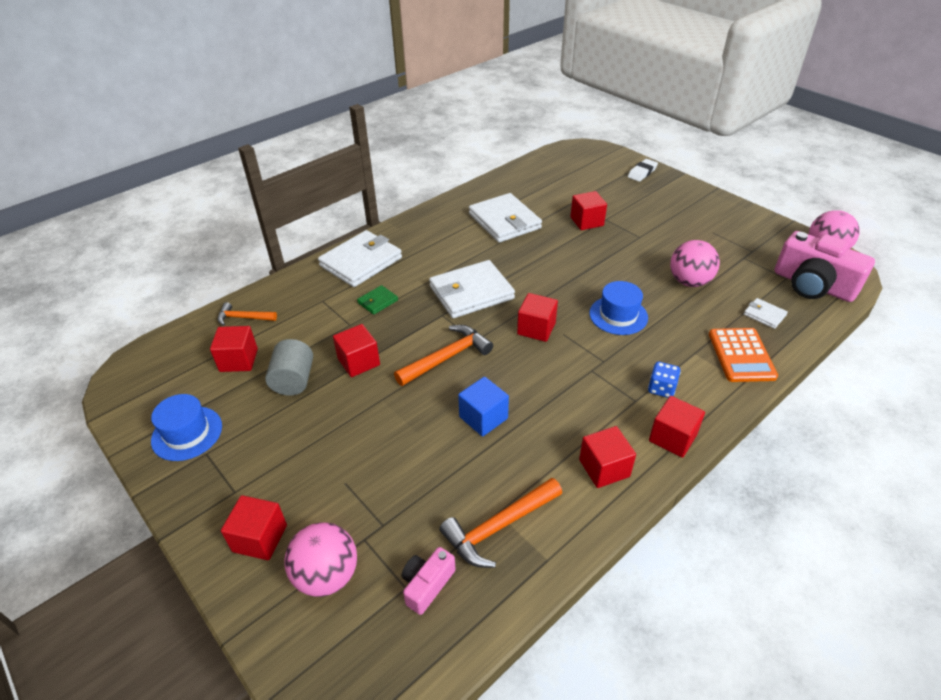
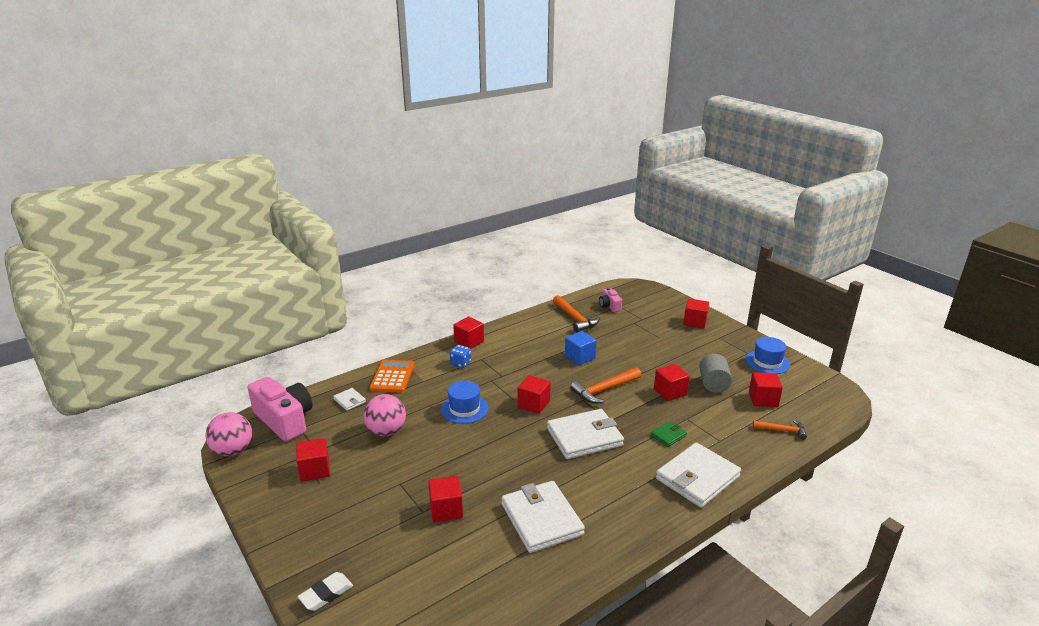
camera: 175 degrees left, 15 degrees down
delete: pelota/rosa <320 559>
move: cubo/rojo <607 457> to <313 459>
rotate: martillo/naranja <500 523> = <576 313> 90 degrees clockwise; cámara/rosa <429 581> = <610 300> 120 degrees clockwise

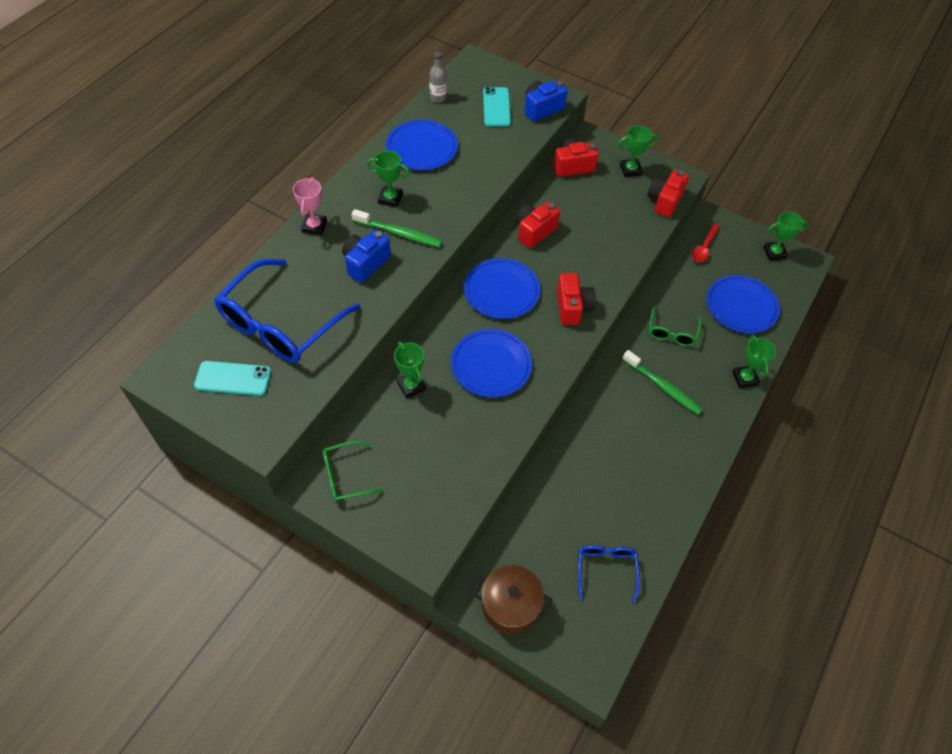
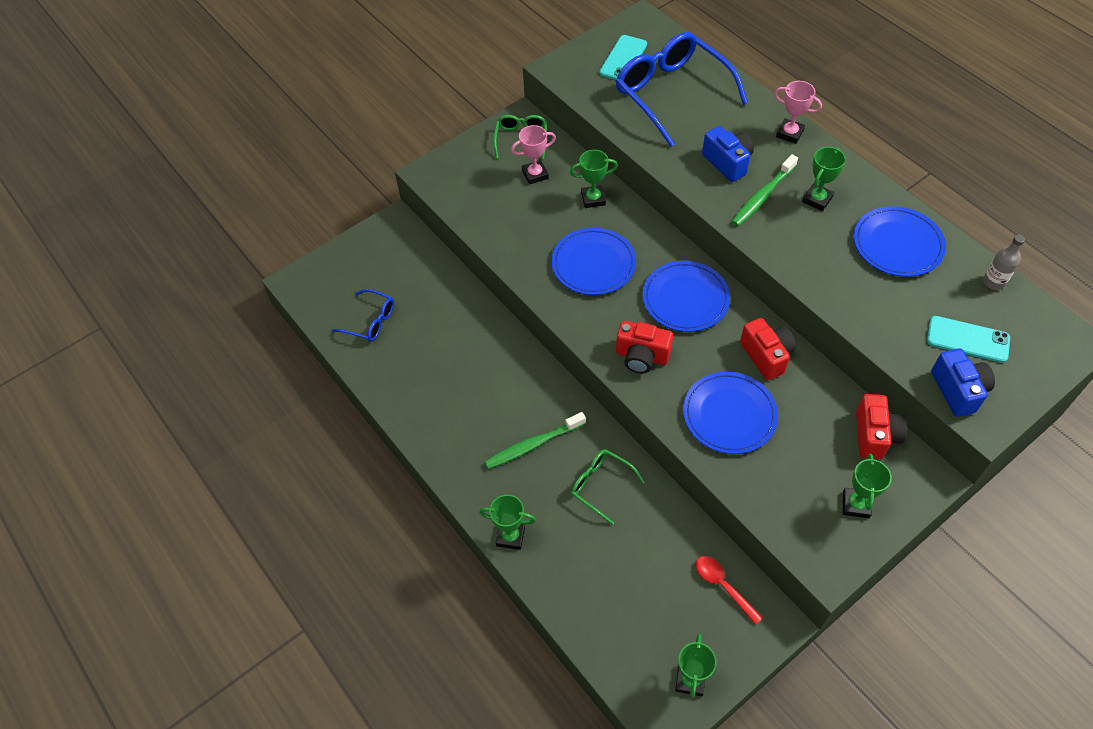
camera: 115 degrees right, 0 degrees up
delete: olla/marrón <512 599>; cámara/rojo <668 193>
insert: trofeo/rosa <533 155>
move: plato/azul <743 304> to <730 413>

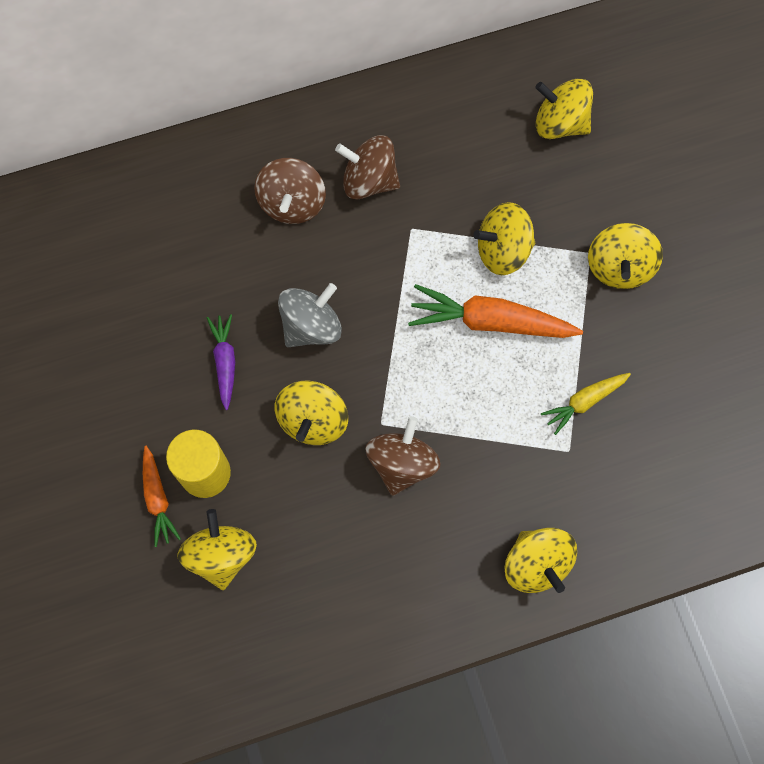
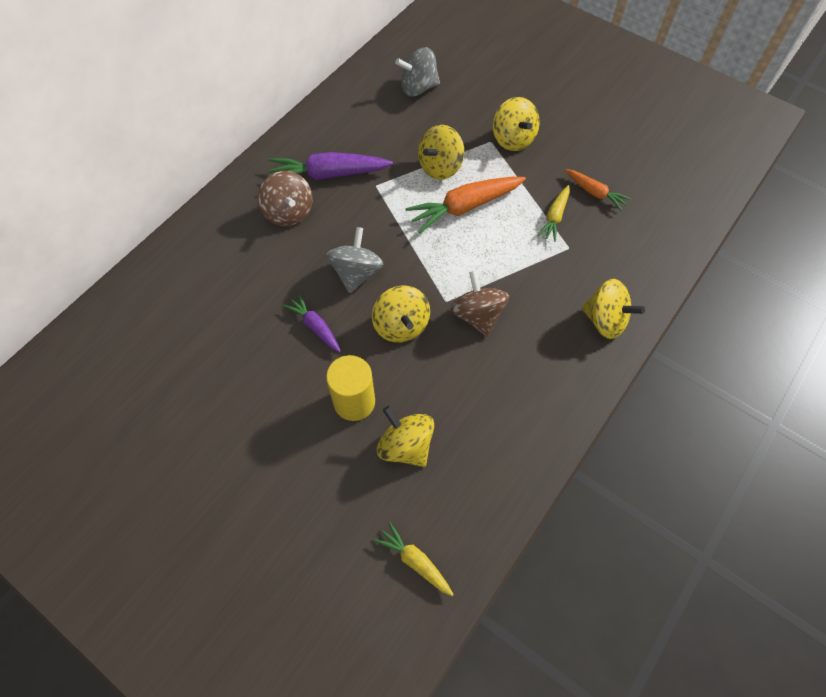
camera: 35 degrees left, 10 degrees down
insert: zanahoria/amarillo <414 559>
move: zanahoria/naranja <162 496> to <598 190>
replace: peonza/marrón <367 167> to zanahoria/morado <331 166>
recolor: peonza/amarillo <564 108> to peonza/gris <417 72>

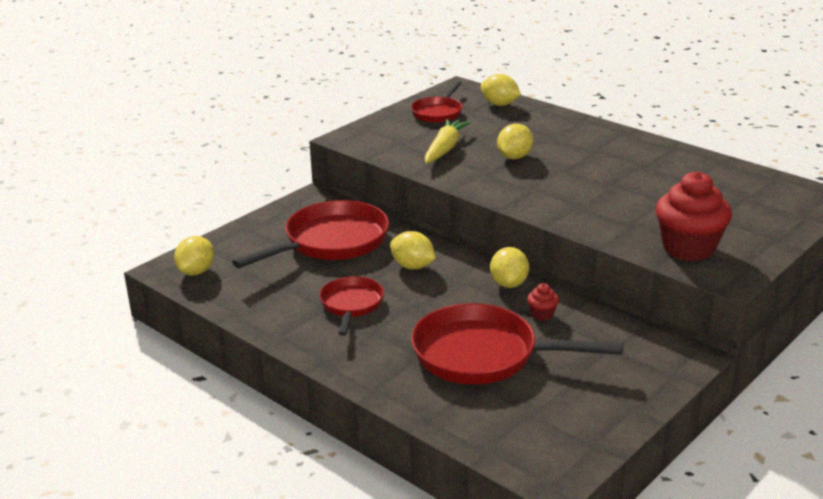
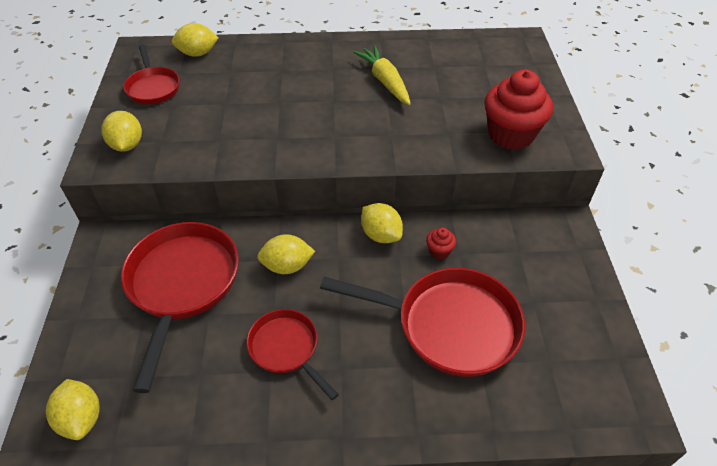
camera: 45 degrees left, 20 degrees up
move: limón/amarillo <515 141> to <121 131>; zanahoria/amarillo <448 141> to <382 75>
rotate: sartén/rojo <517 343> = <422 322> 135 degrees counterclockwise

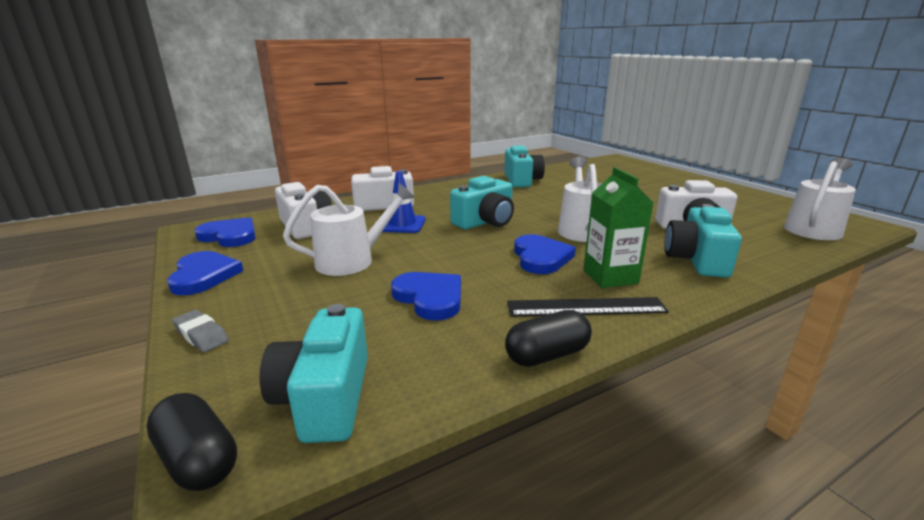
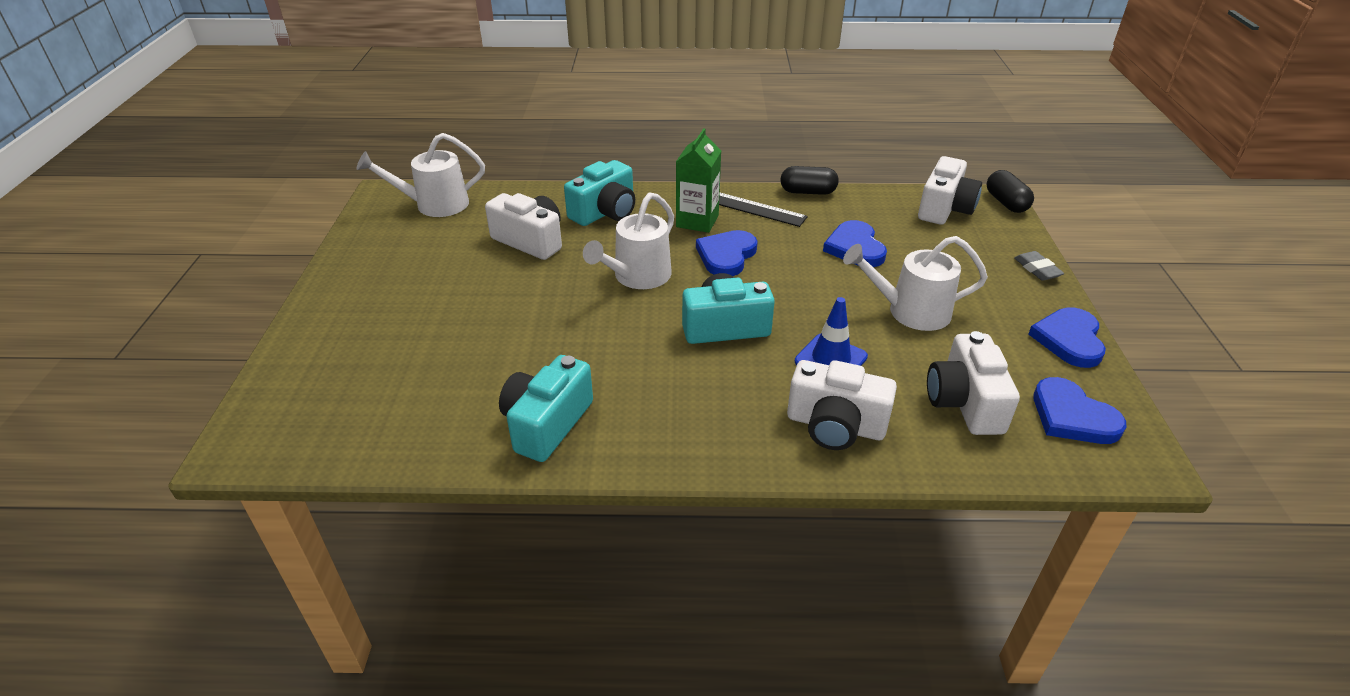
camera: 150 degrees left, 15 degrees up
recolor: cámara/turquesa <314 373> to cámara/blanco <950 190>

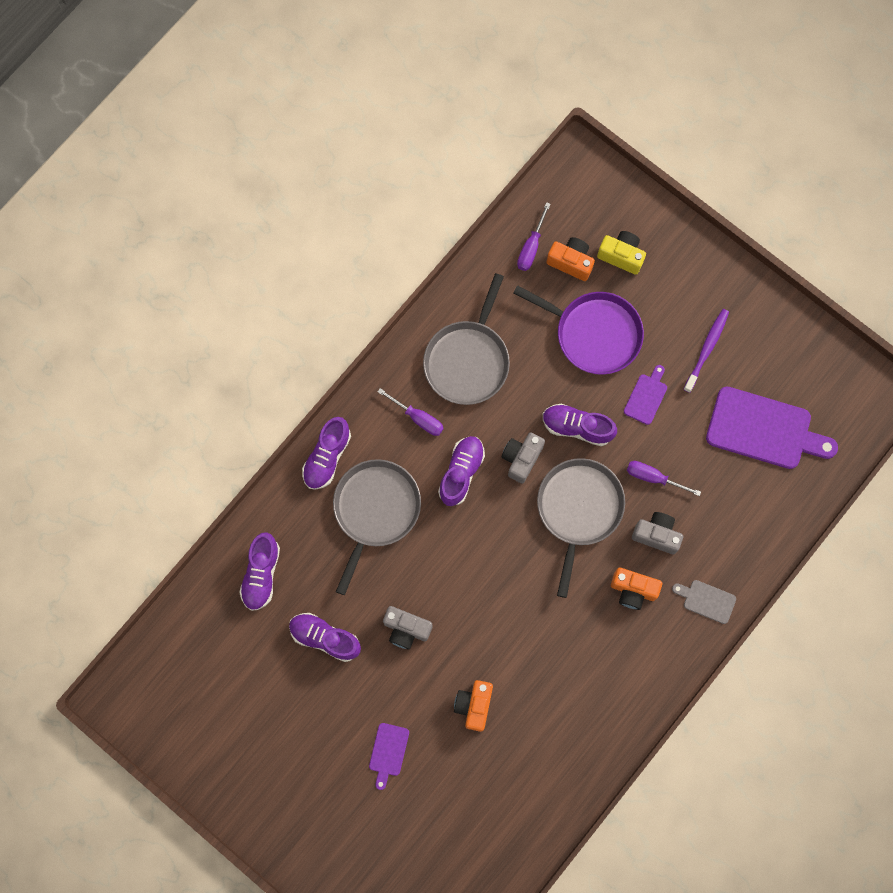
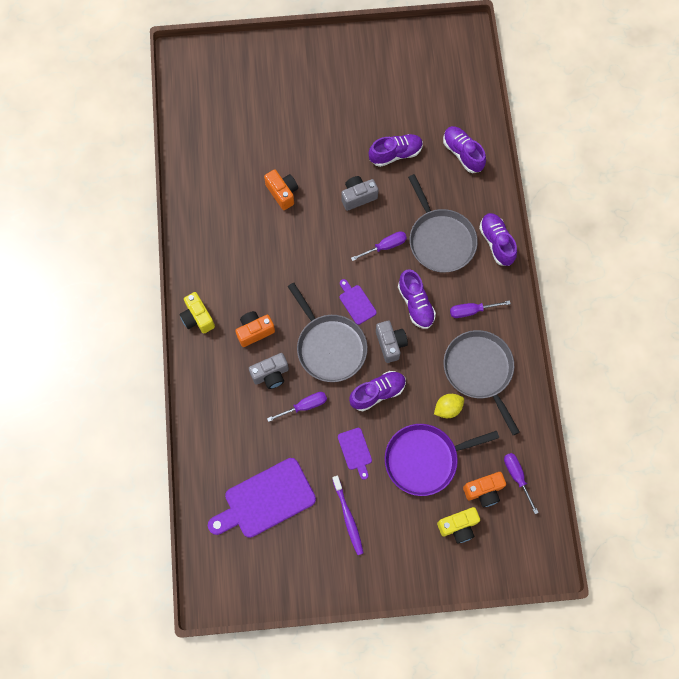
camera: 135 degrees right, 5 degrees down
delete: tabla de cortar/gris <704 602>
insert: cámara/amarillo <197 313>; destornillador/morado <379 246>; limón/amarillo <449 406>
move: tabla de cortar/morado <389 756> to <358 302>

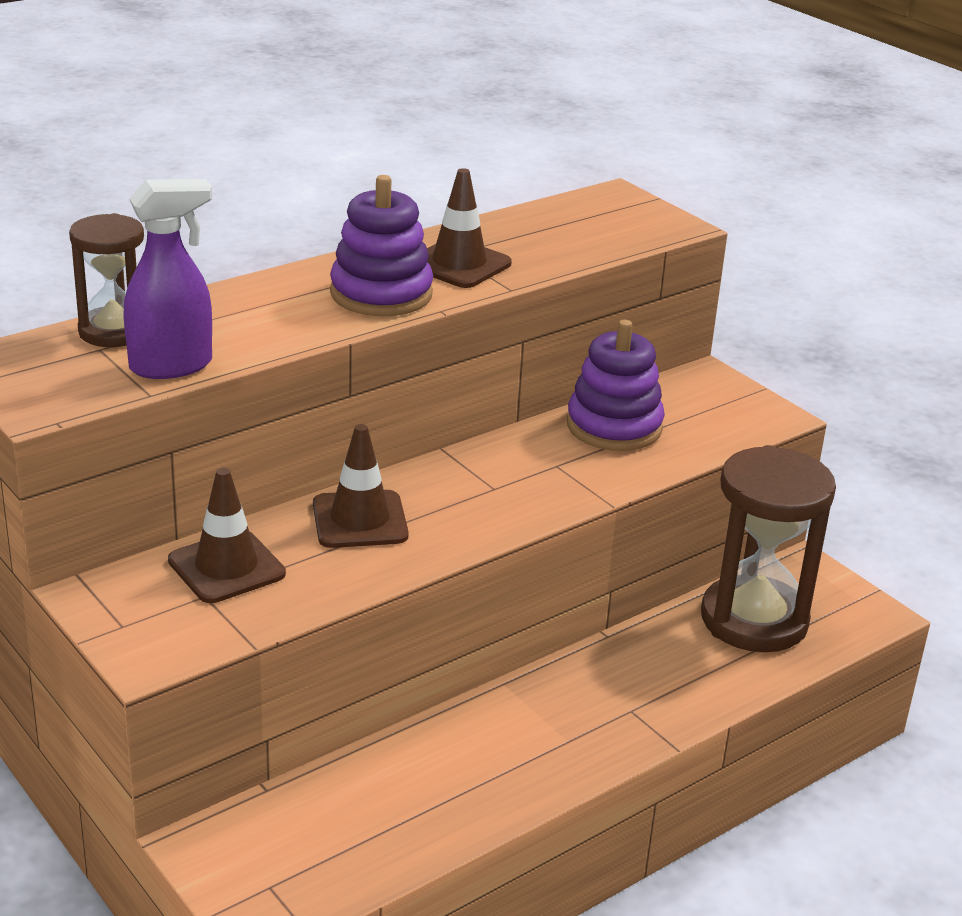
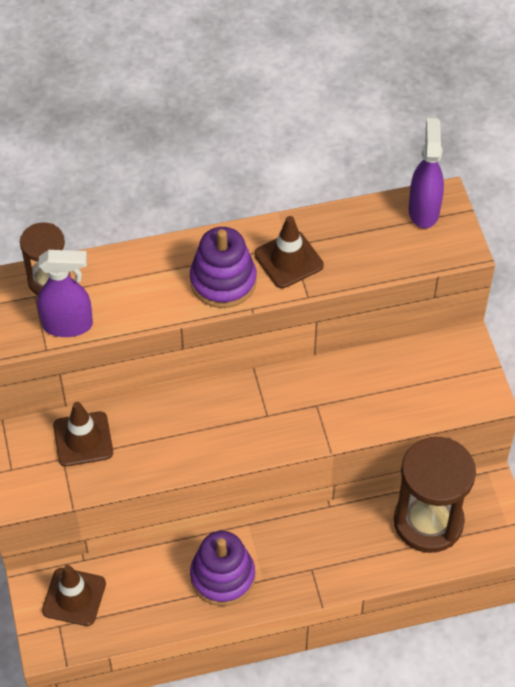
camera: 25 degrees right, 25 degrees up
insert: pulverizador/morado <426 173>
move: cono de tráfico/marrón <361 486> to <74 595>; juguete apilable/morado <616 385> to <222 568>

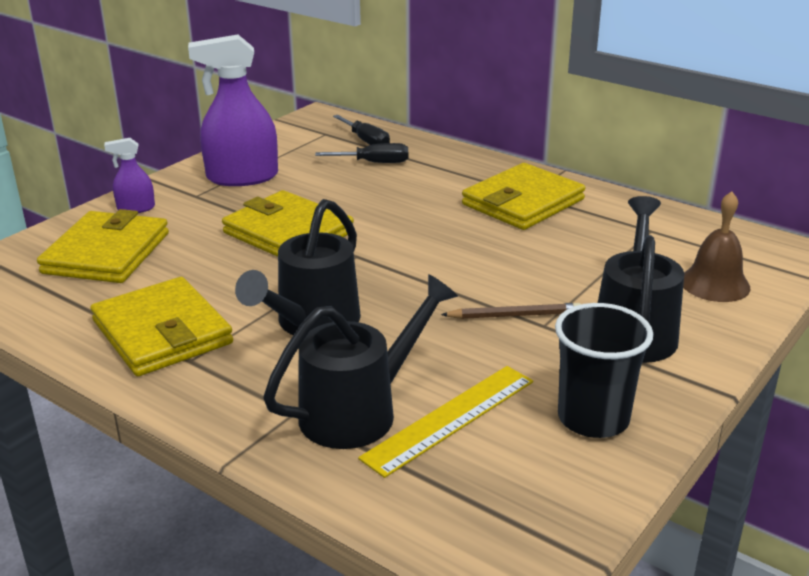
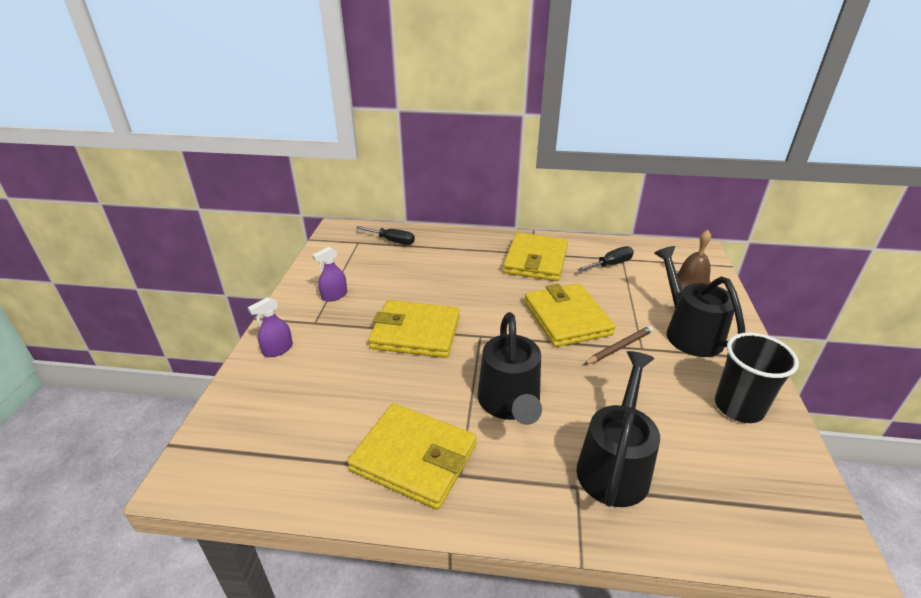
camera: 30 degrees left, 5 degrees up
delete: regla/amarillo <445 422>
move: cartera/amarillo <103 246> to <570 315>; destornillador/negro <361 153> to <605 259>
resize: pulverizador/morado <233 110> = <329 274> x0.49

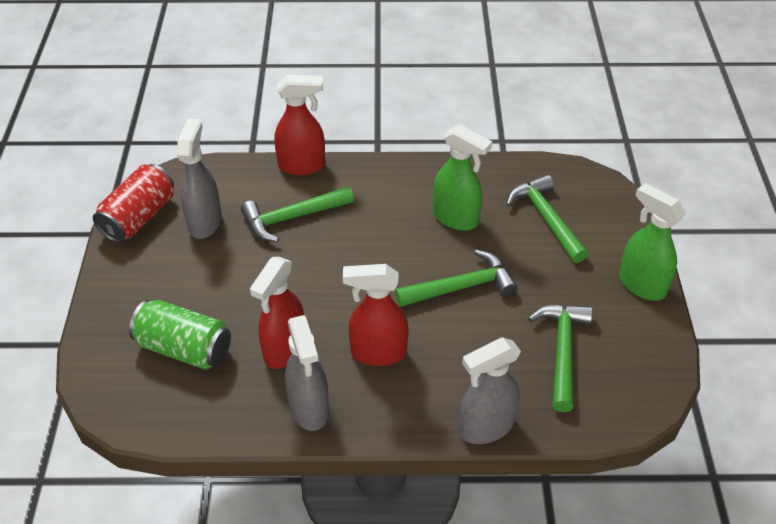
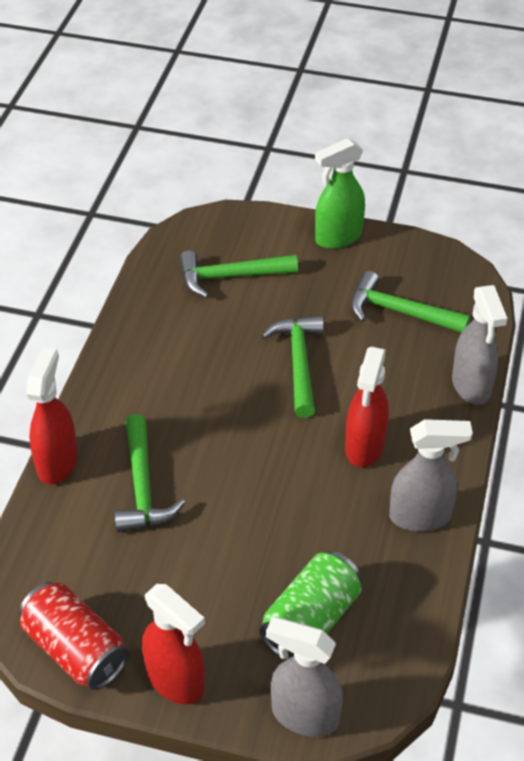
camera: 75 degrees left, 0 degrees up
delete: pulverizador/verde <462 178>
move: pulverizador/rojo <277 313> to <173 644>; pulverizador/gris <199 178> to <304 677>

